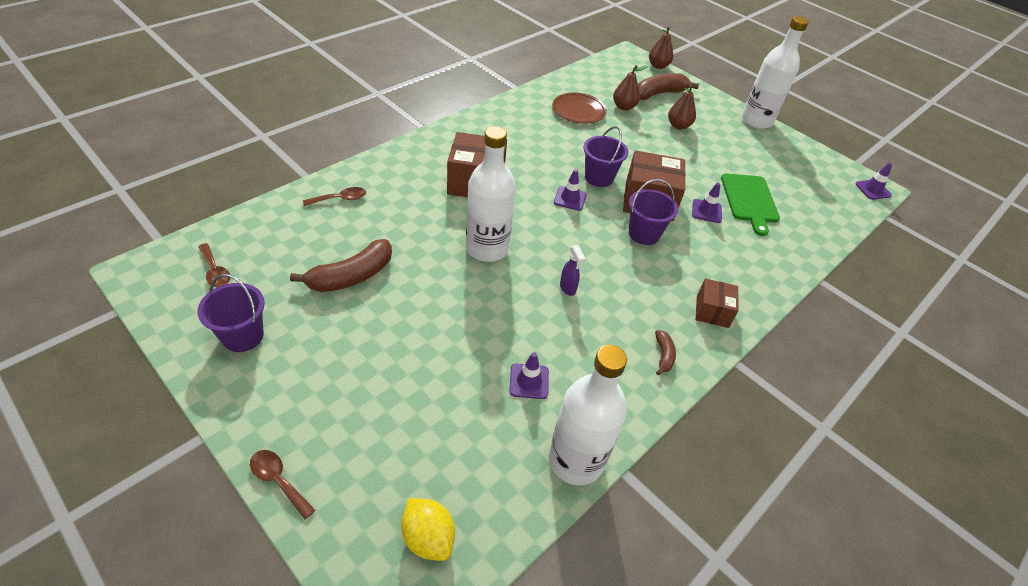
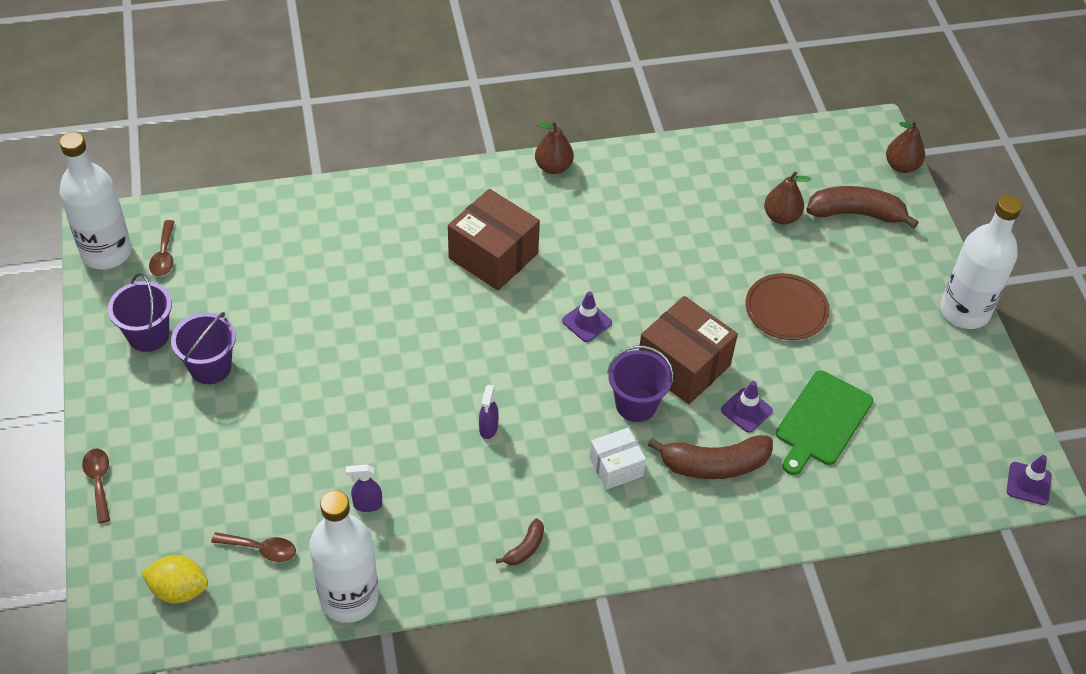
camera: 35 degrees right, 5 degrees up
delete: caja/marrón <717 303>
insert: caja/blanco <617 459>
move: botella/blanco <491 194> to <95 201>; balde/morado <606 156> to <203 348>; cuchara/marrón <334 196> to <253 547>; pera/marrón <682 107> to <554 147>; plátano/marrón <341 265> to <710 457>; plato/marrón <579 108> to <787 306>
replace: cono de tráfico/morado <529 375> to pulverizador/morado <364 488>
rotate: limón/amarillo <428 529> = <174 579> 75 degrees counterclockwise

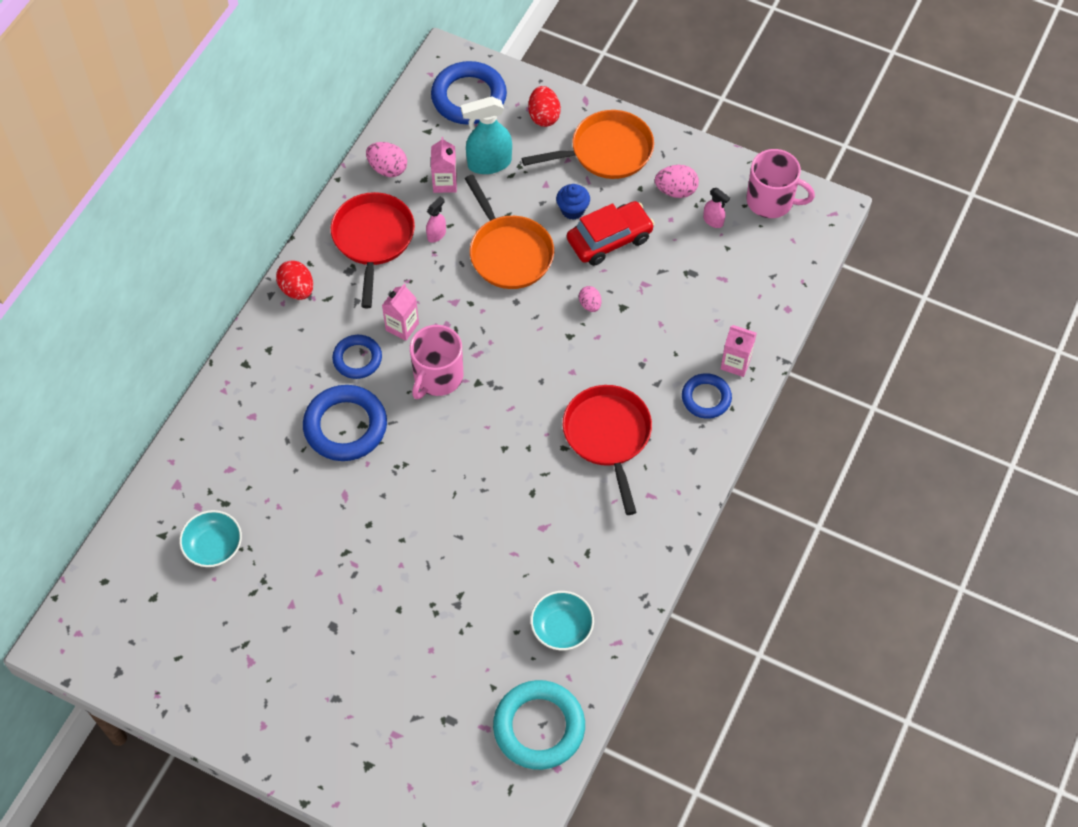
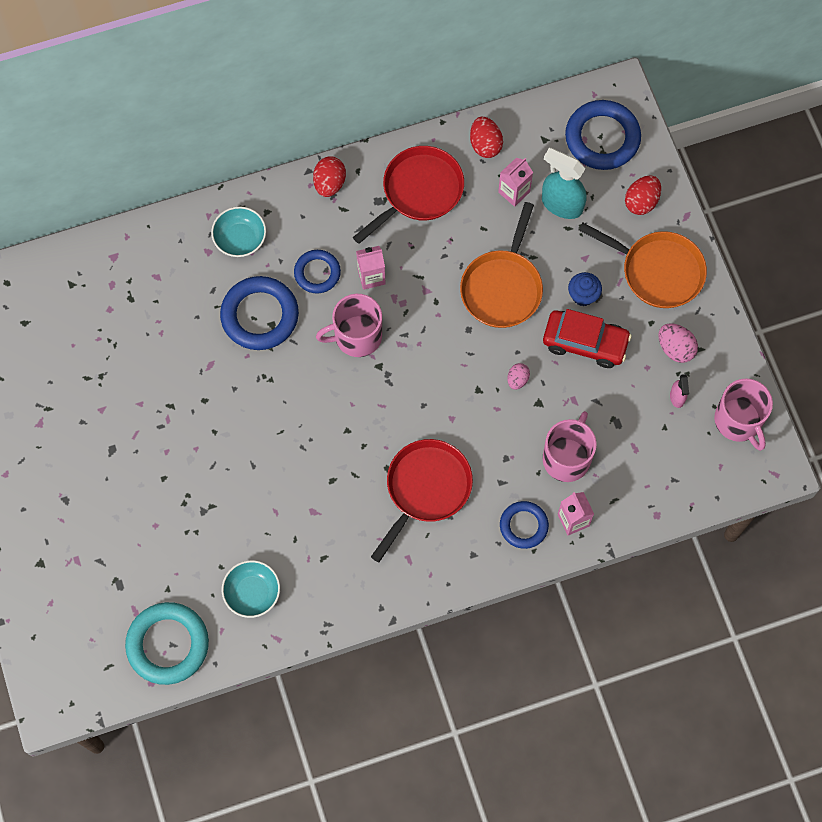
camera: 45 degrees right, 10 degrees up
delete: pulverizador/rosa <436 219>
insert: taza/rosa <570 446>
move: cuenco/turquesa <210 538> to <238 232>
recolor: huevo/rosa <386 159> to huevo/rojo <486 137>

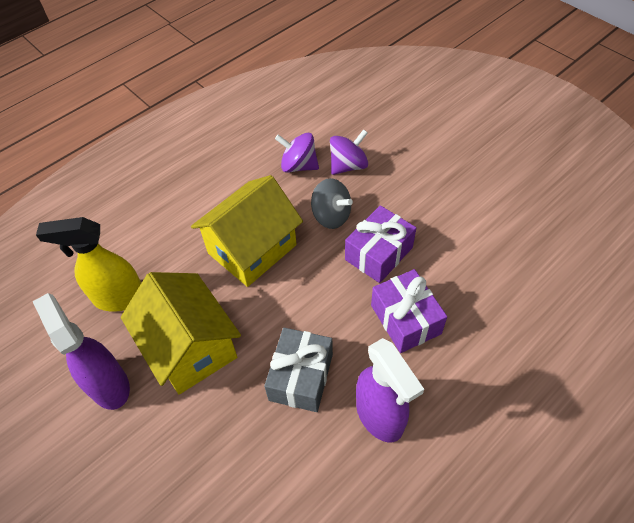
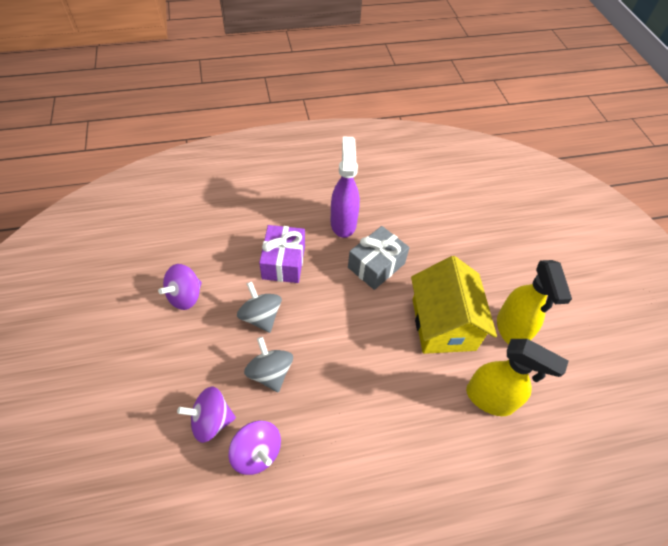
camera: 155 degrees left, 0 degrees up
delete: casa/amarillo <247 231>
insert: peonza/morado <180 287>
replace: regalo/morado <380 244> to peonza/gris <259 307>
recolor: pulverizador/morado <81 351> to pulverizador/amarillo <534 302>

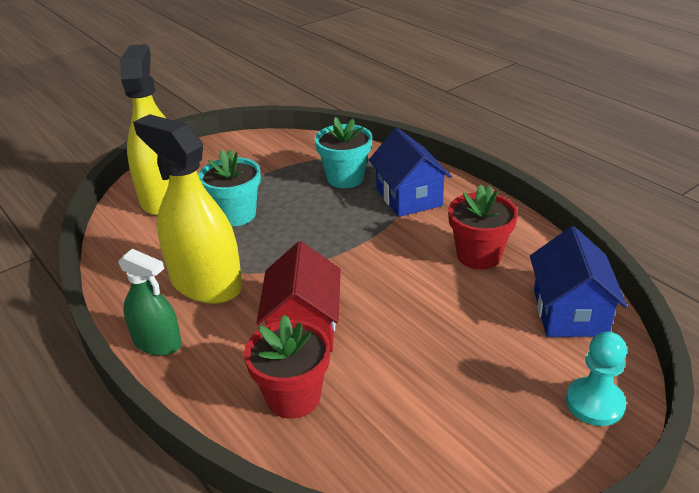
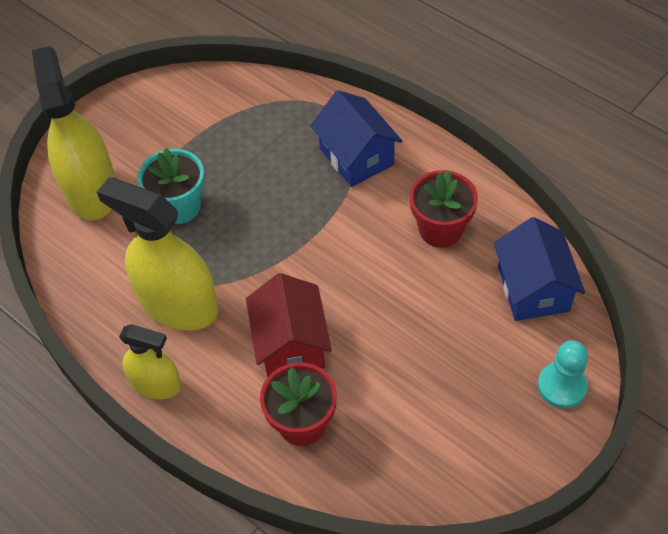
camera: 10 degrees left, 20 degrees up
delete: maceta/turquesa <343 152>
recolor: pulverizador/verde <150 302> to pulverizador/amarillo <150 361>

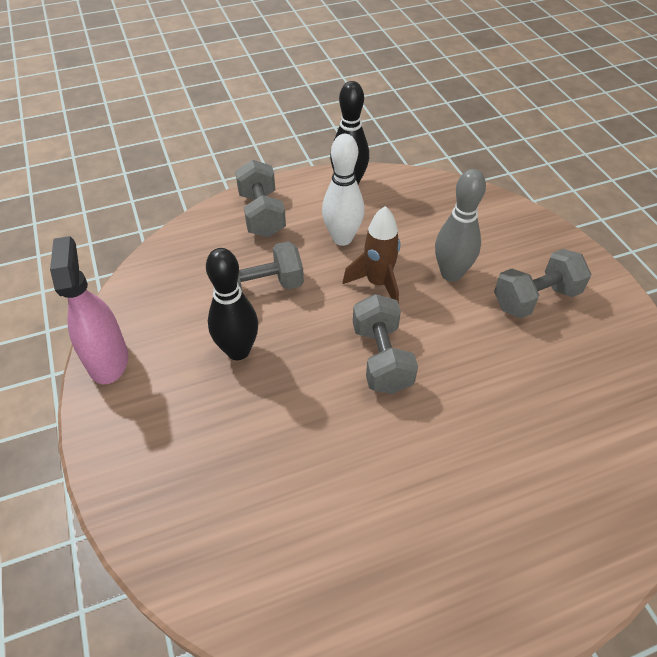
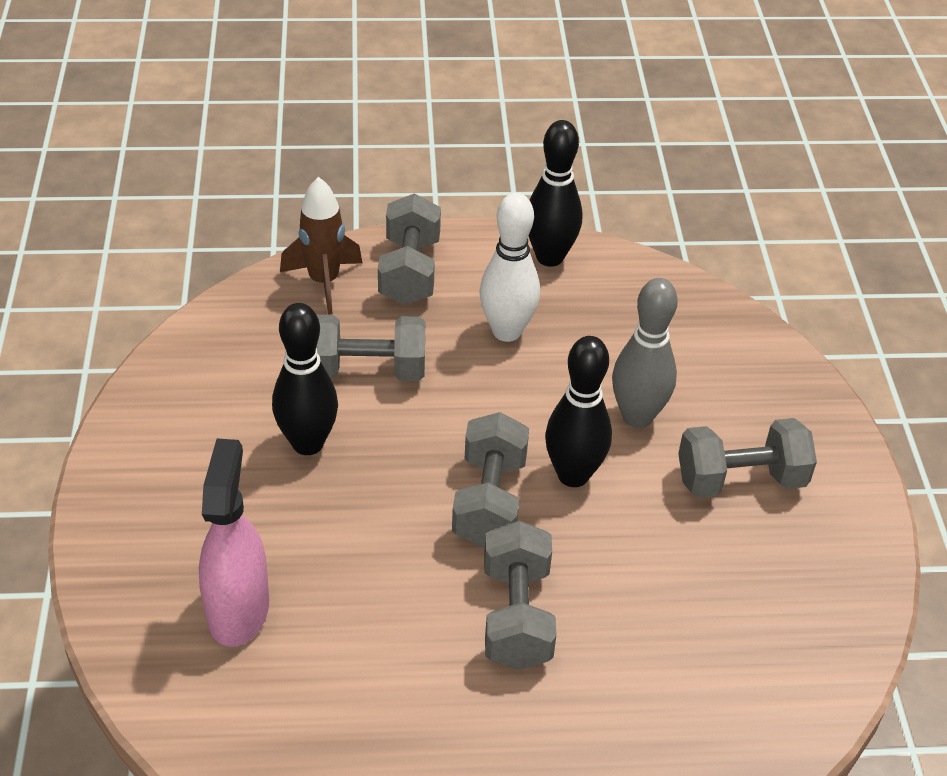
camera: 15 degrees right, 5 degrees down
insert: mancuerna/gris <520 595>; bolo/negro <578 411>
move: pulverizador/rosa <89 310> to <234 543>; cohete/marrón <371 255> to <321 246>

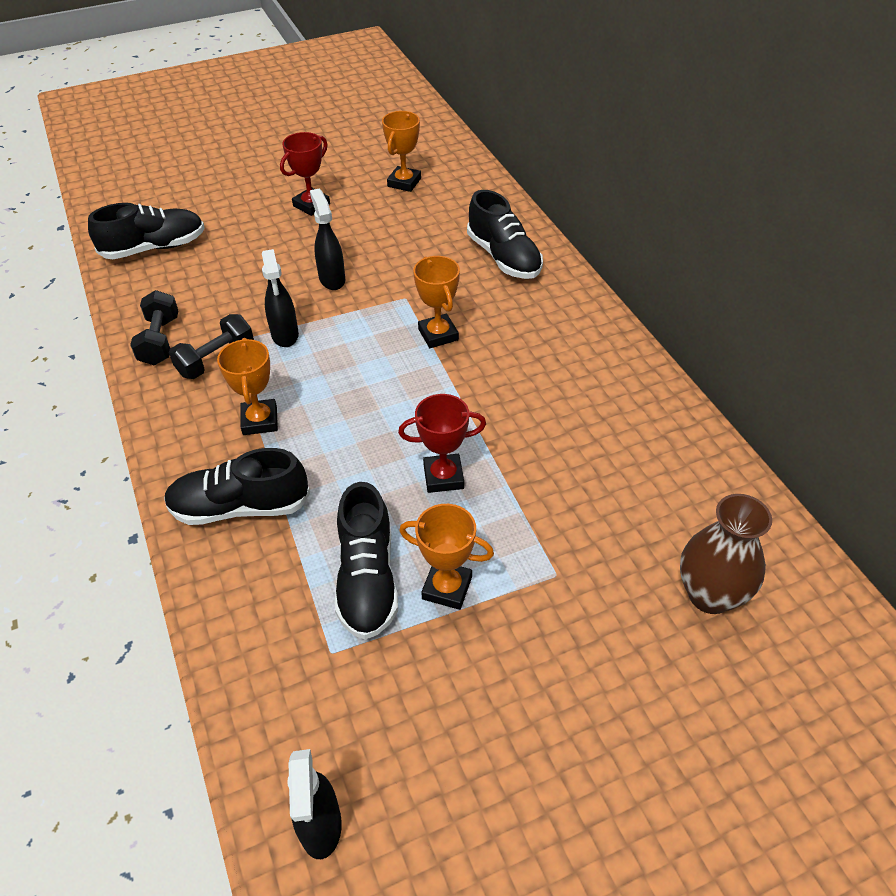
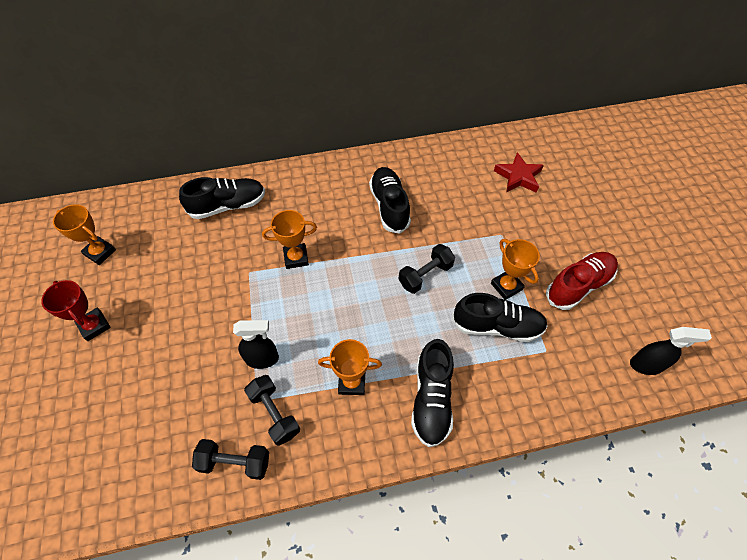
camera: 80 degrees left, 10 degrees up
delete: pulverizador/negro <327 239>
insert: zapato/rojo <582 281>
move: zapato/negro <146 231> to <390 200>
replace: trofeo/rojo <442 443> to mancuerna/negro <427 269>; florero/marrón <726 554> to estrella/rojo <519 172>
rotate: trofeo/naranja <446 557> = <515 269> 60 degrees counterclockwise

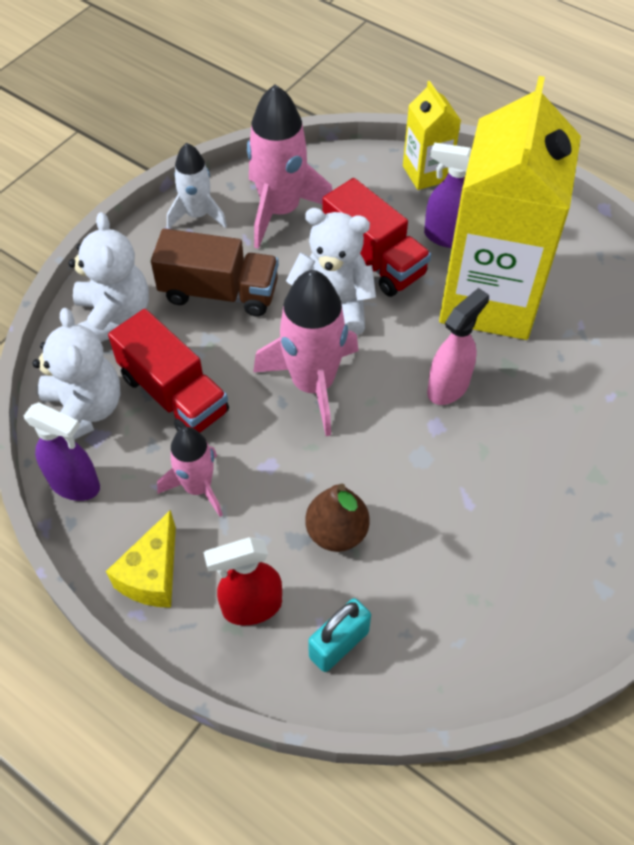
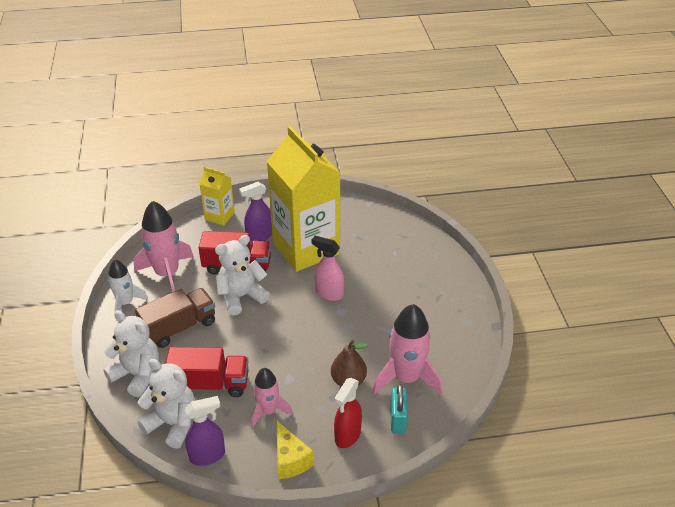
camera: 45 degrees left, 15 degrees down
move: cohete/rosa <306 353> to <407 349>
rotate: pulverizador/rosa <458 346> = <327 268> 60 degrees counterclockwise

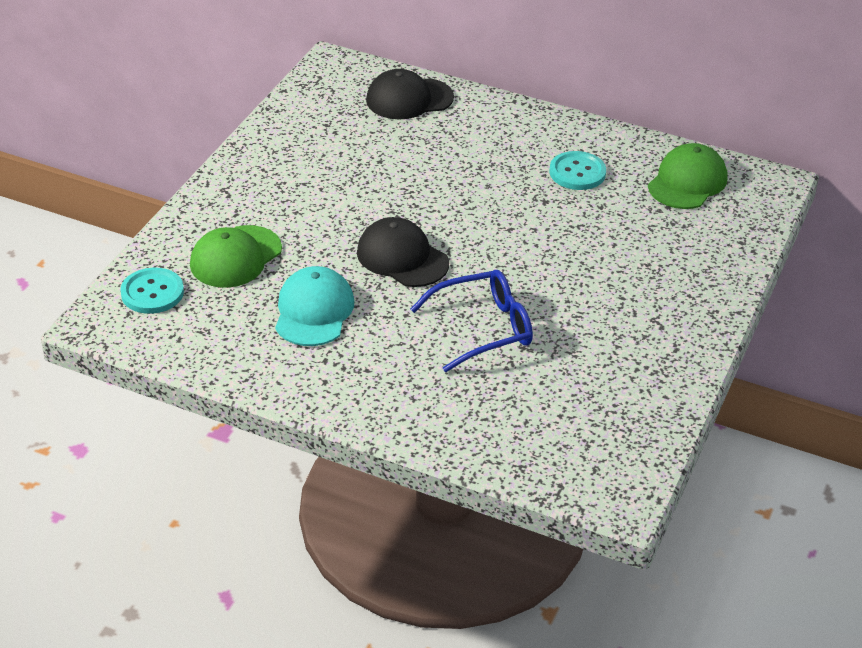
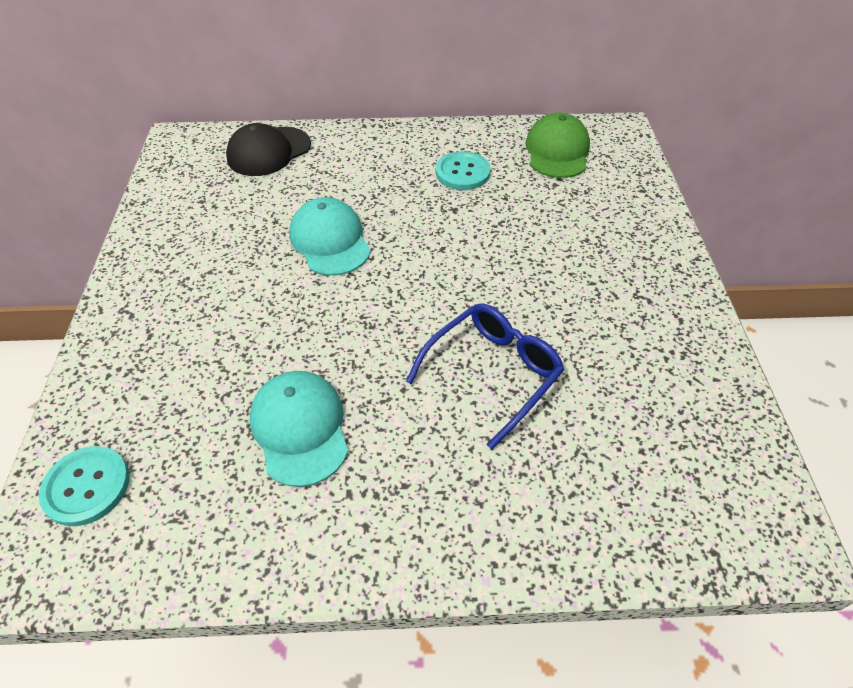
camera: 25 degrees left, 10 degrees up
delete: gorra/verde <236 256>; gorra/negro <403 252>
insert: gorra/turquesa <330 236>

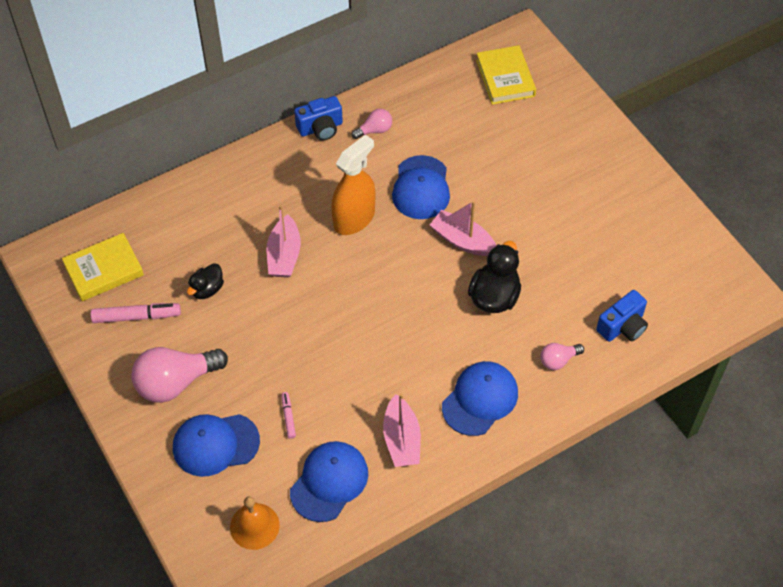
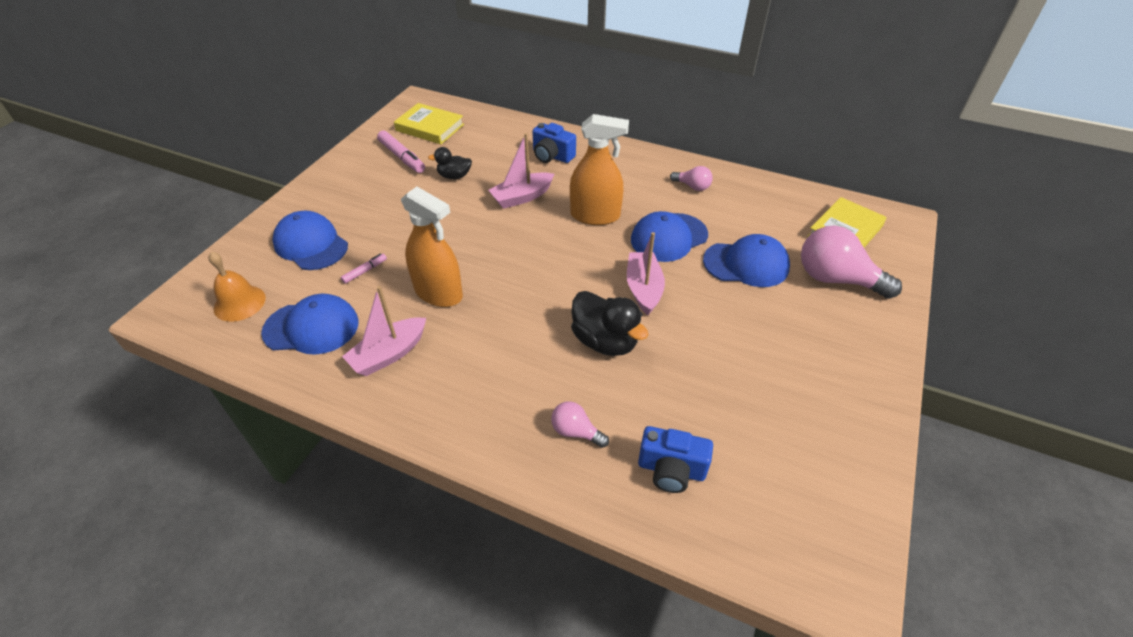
camera: 55 degrees right, 10 degrees down
insert: pulverizador/naranja <432 247>
move: cámara/azul <318 118> to <554 143>; gorra/azul <480 398> to <746 260>; bombilla/rosa <179 375> to <851 262>
rotate: pato/negro <494 277> = <610 323> 60 degrees clockwise

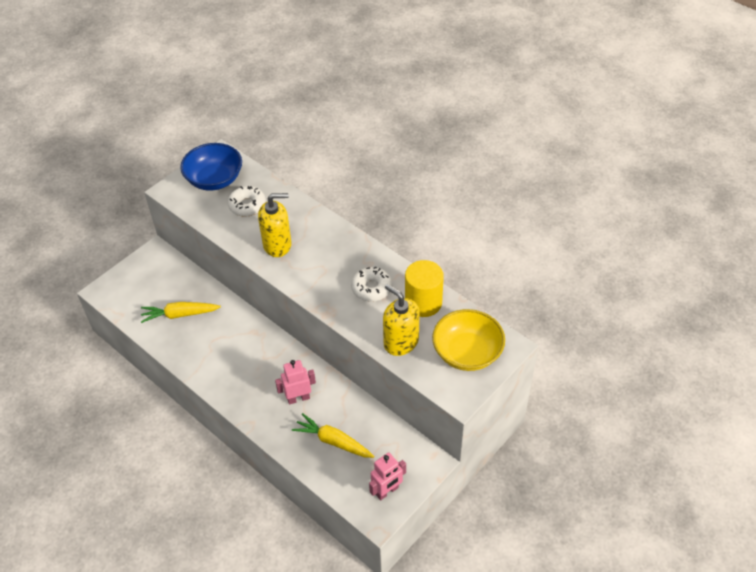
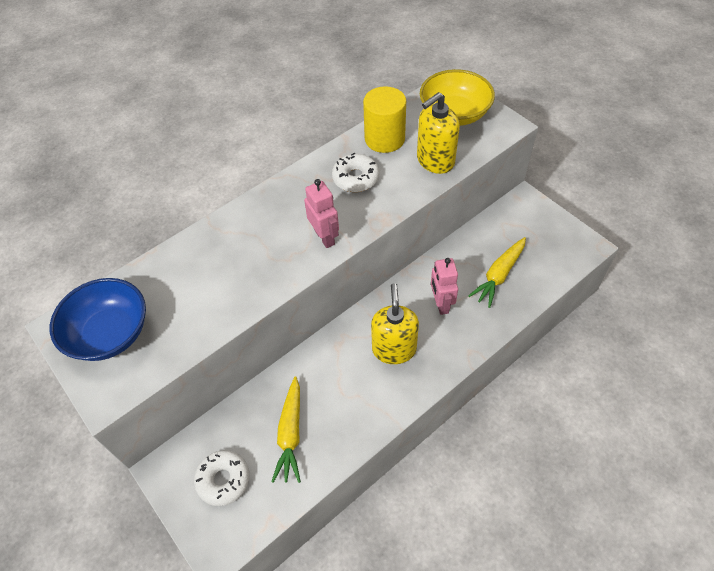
camera: 80 degrees left, 5 degrees up
move: rosquilla/blanco <247 201> to <222 478>; robot/rosa <387 476> to <321 213>; dispensador de jabón/amarillo <274 225> to <395 323>

